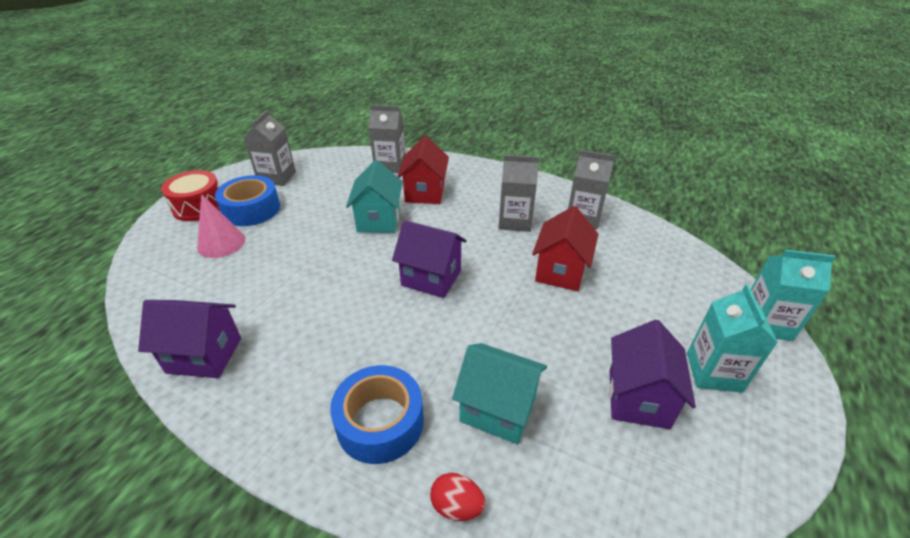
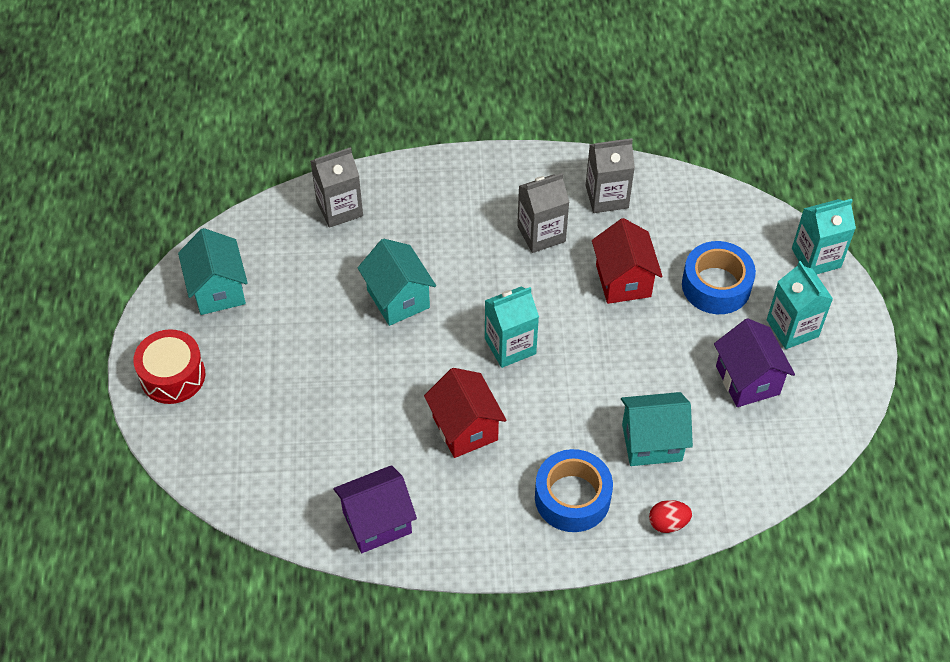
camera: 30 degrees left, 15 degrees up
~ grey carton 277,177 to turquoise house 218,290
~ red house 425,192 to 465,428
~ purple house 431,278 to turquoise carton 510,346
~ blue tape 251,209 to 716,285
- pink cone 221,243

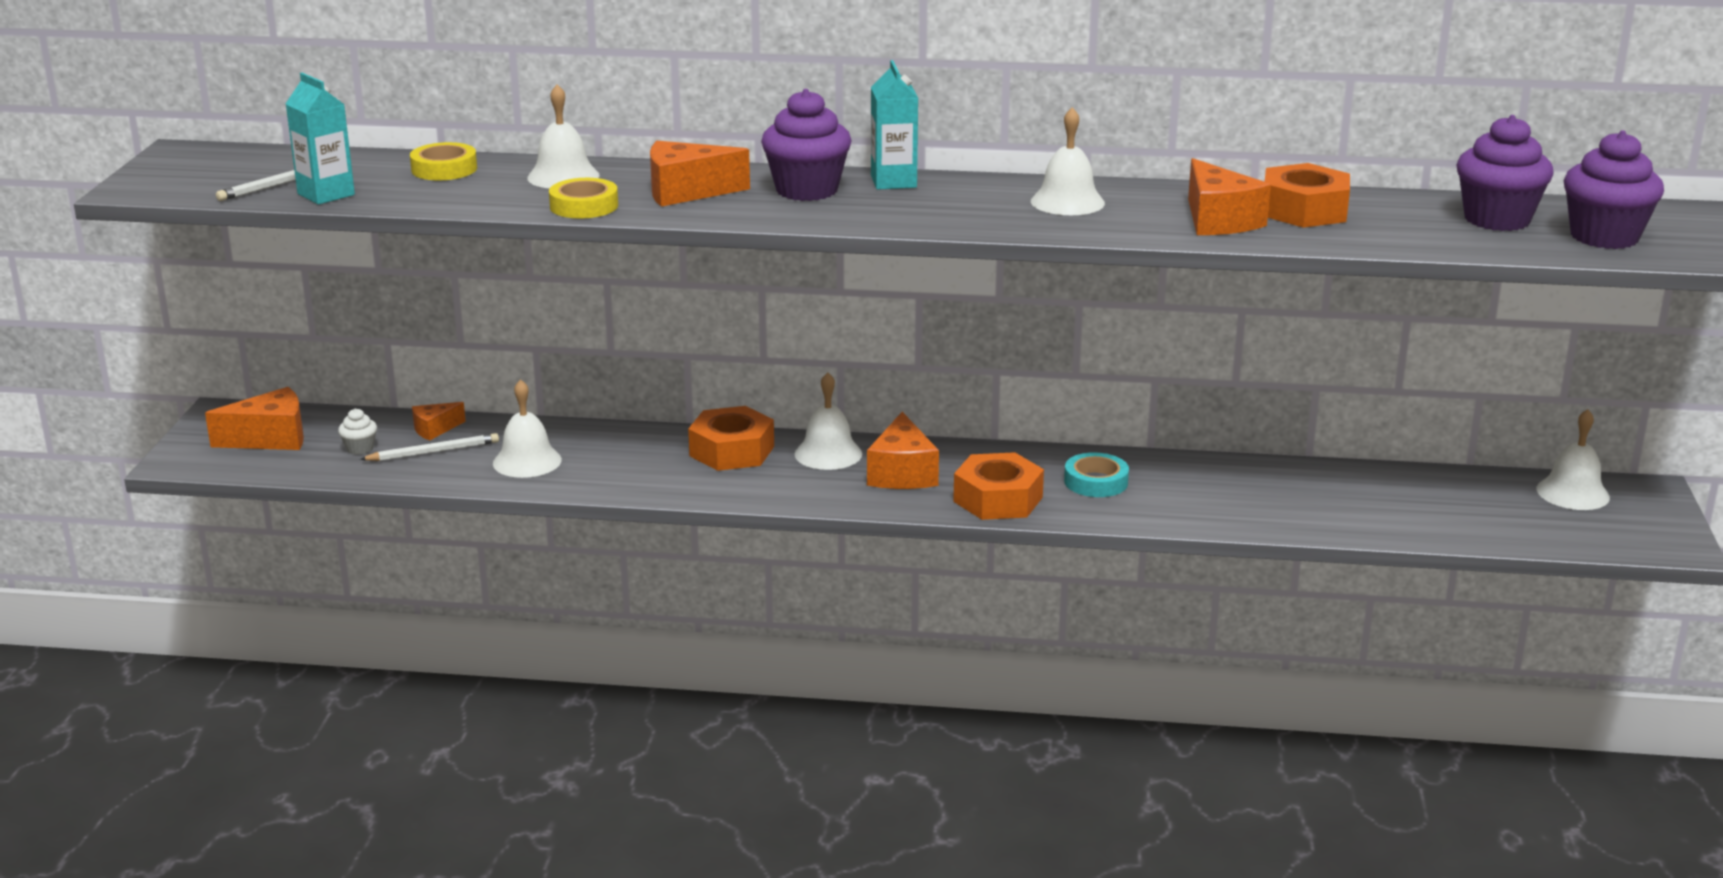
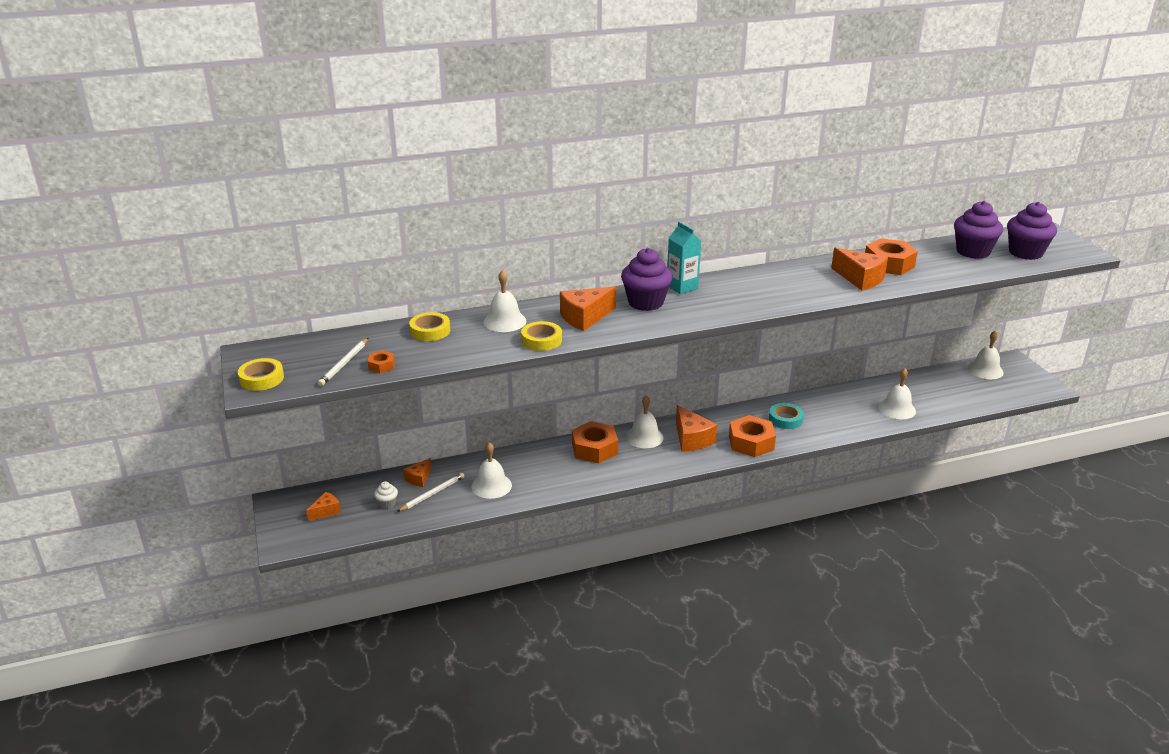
camera: 25 degrees left, 5 degrees up
+ yellow tape 261,379
~ orange cheese 271,438 = 326,511 x0.57
~ turquoise carton 326,194 to orange nut 381,366
~ white bell 1067,202 to 897,409

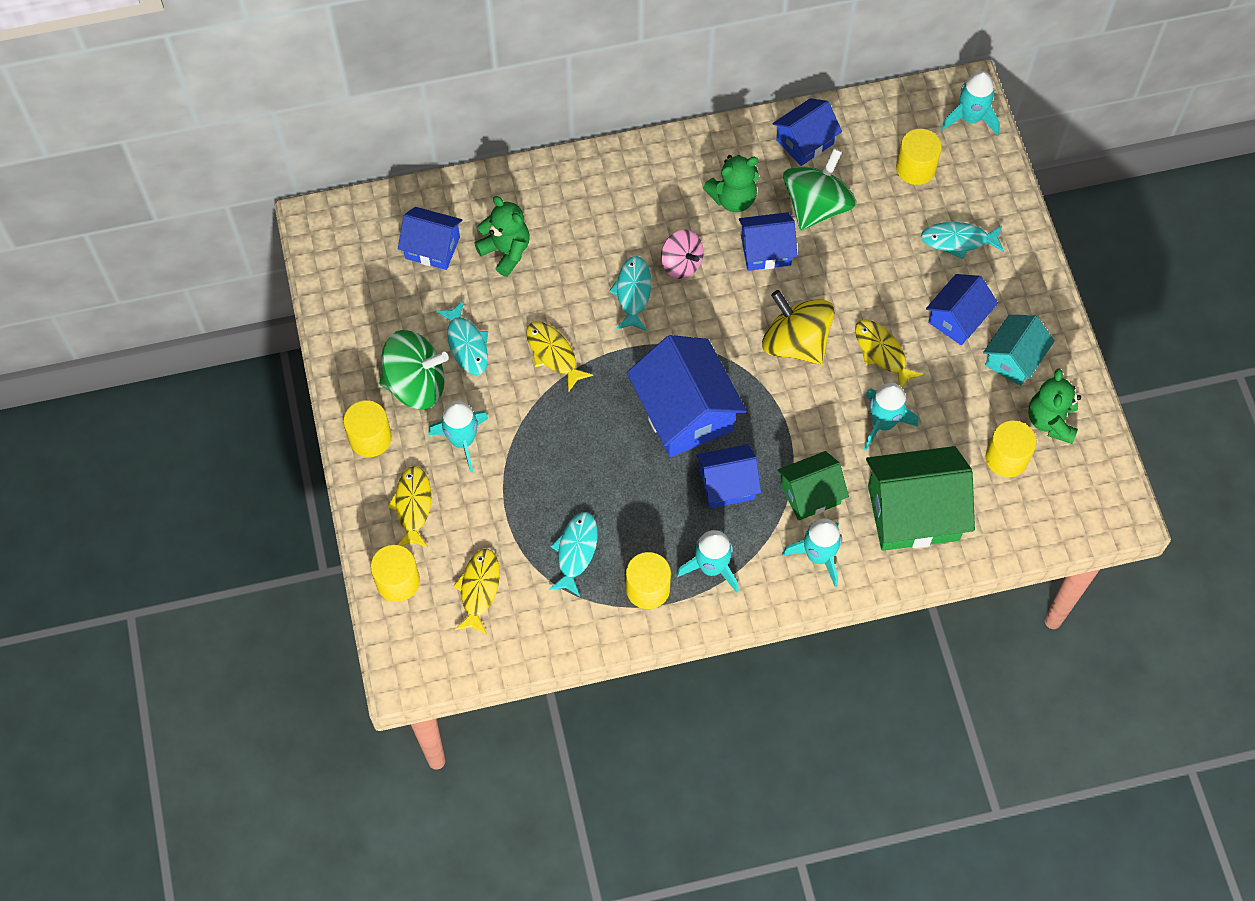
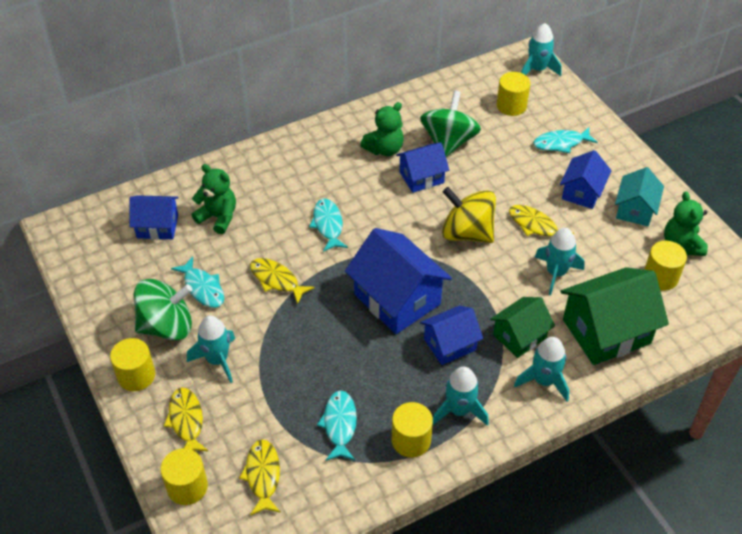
camera: 15 degrees left, 15 degrees down
- pink spinning top 681,264
- blue house 805,142

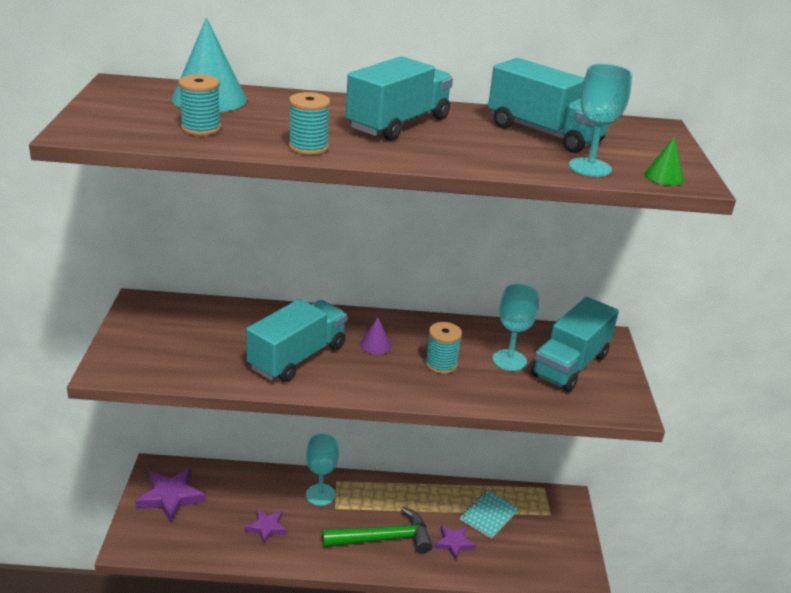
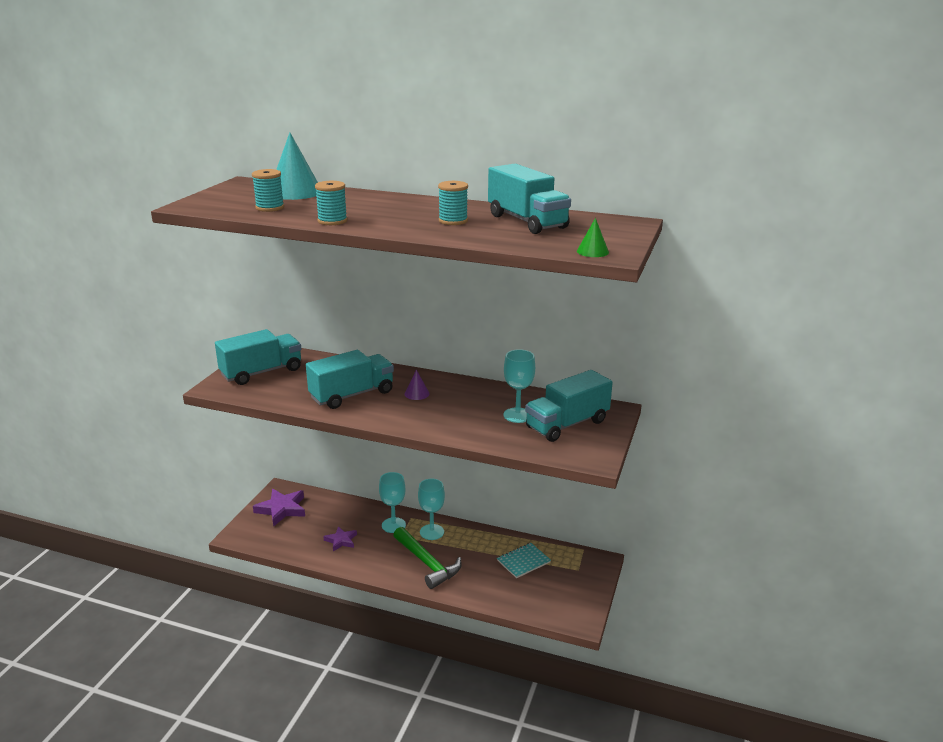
camera: 20 degrees right, 5 degrees down
~ turquoise truck 398,124 to 262,372
~ green hammer 383,538 = 427,563 45 degrees clockwise
~ turquoise goblet 590,167 to 432,532
~ turquoise spool 441,364 to 453,221
- purple star 454,543

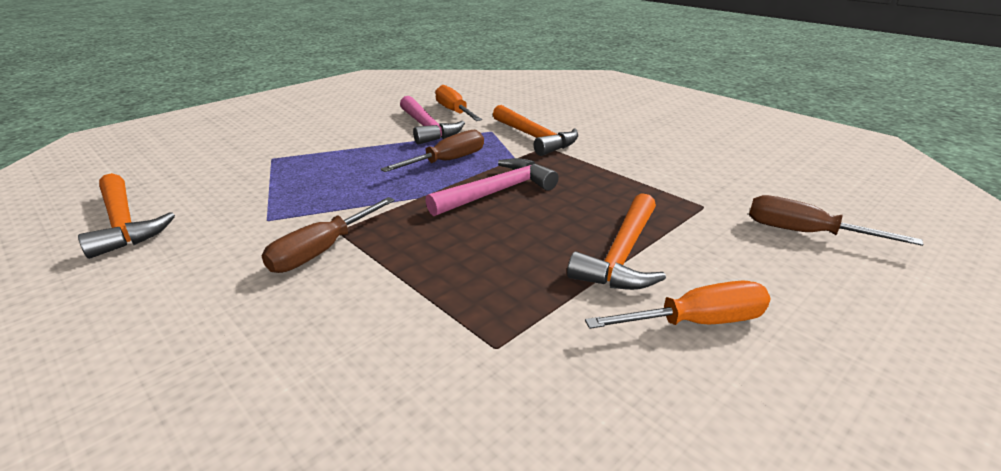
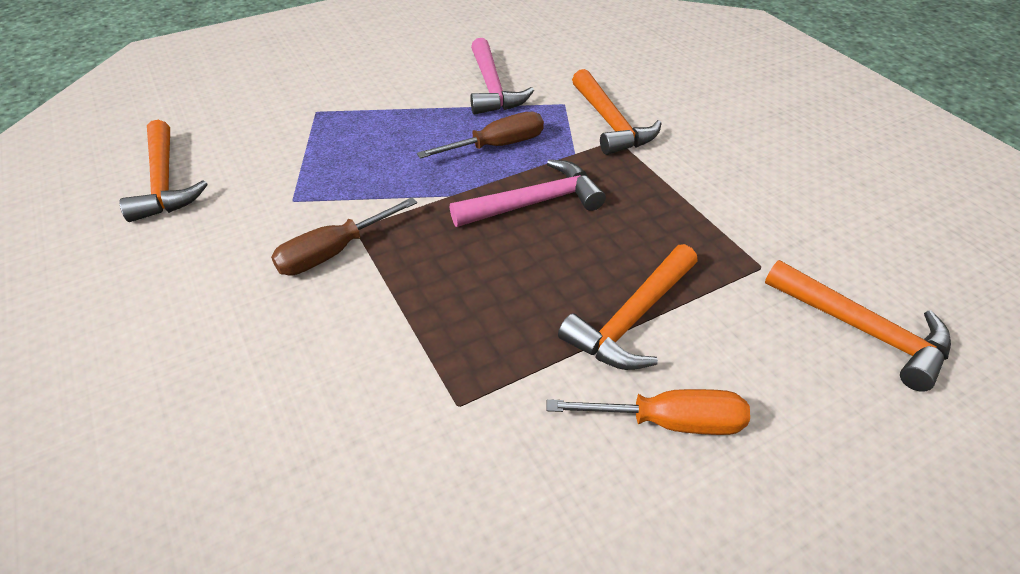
camera: 15 degrees right, 15 degrees up
~ brown screwdriver 805,233 to orange hammer 862,330
- orange screwdriver 454,112

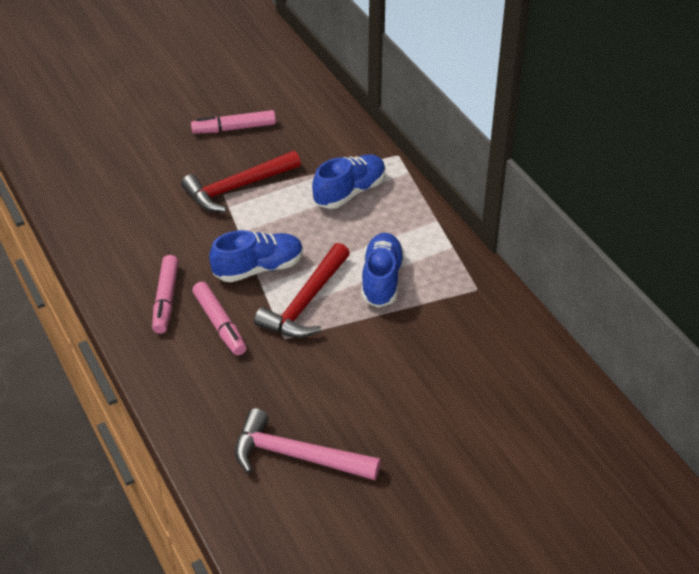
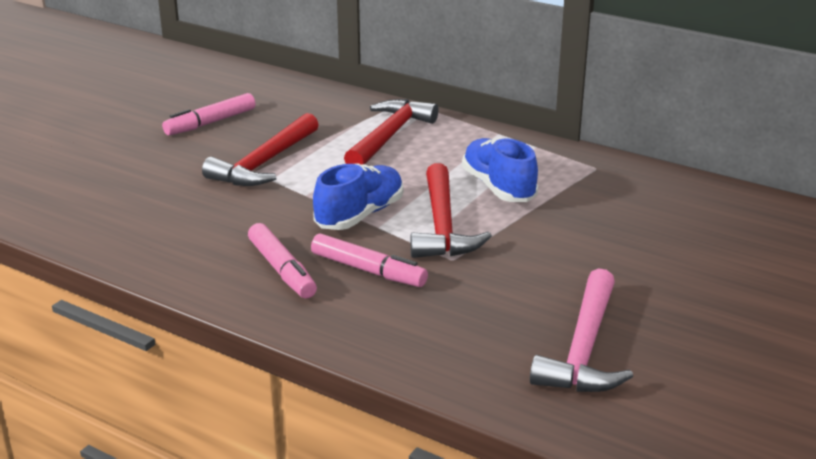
camera: 30 degrees left, 15 degrees down
~ blue shoe 349,192 to red hammer 389,136
~ pink hammer 297,456 = 584,348 60 degrees counterclockwise

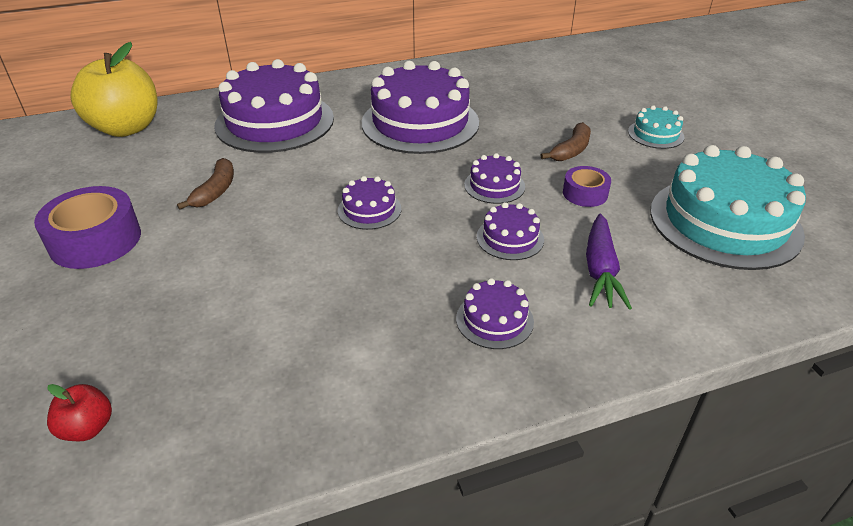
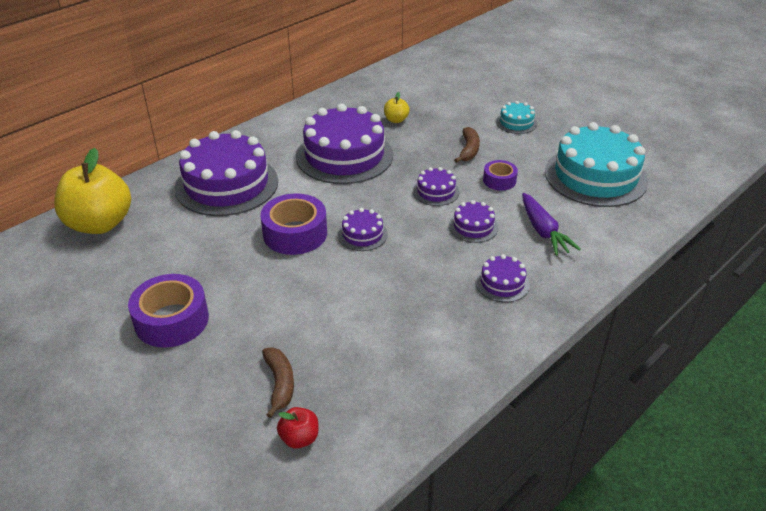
camera: 25 degrees left, 0 degrees up
+ purple tape 295,233
~ brown banana 215,191 to 280,384
+ yellow apple 396,120

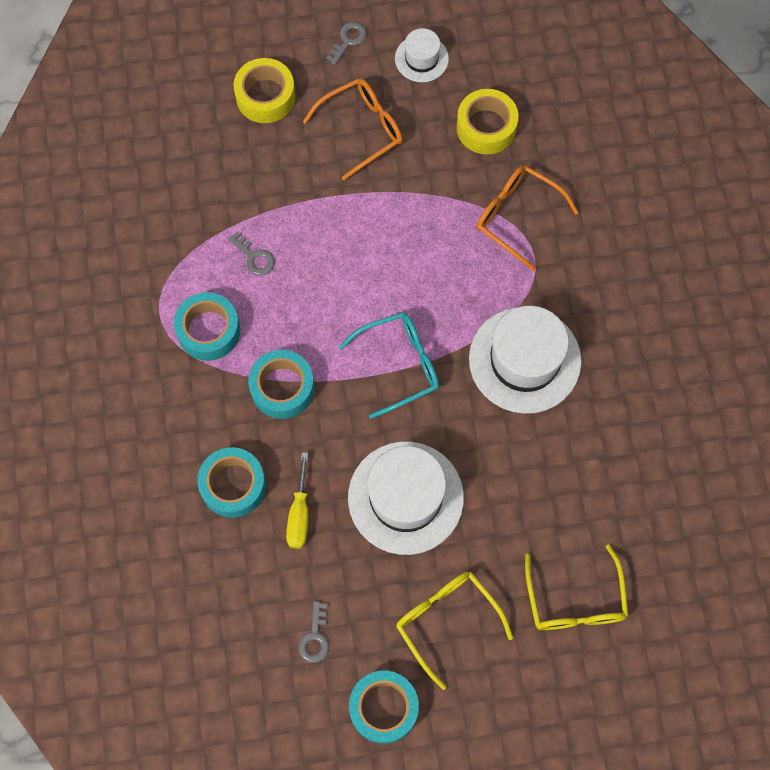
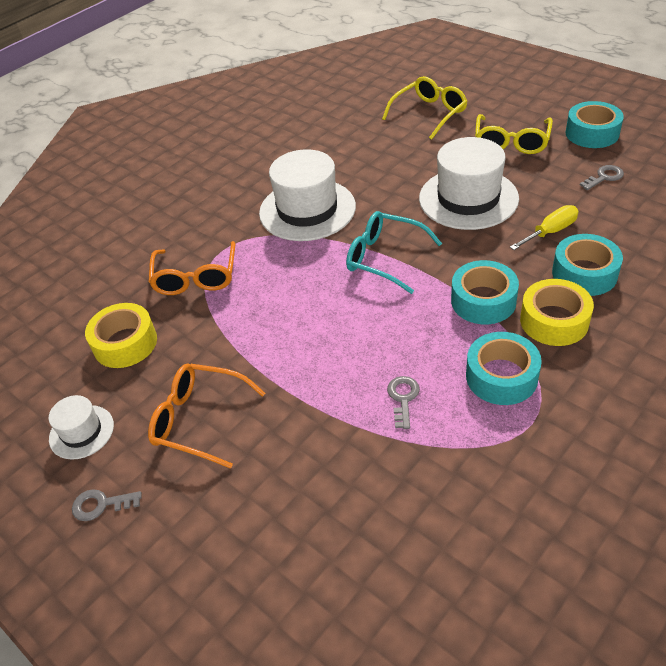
camera: 125 degrees left, 25 degrees down
~ yellow tape 265,96 to 554,321

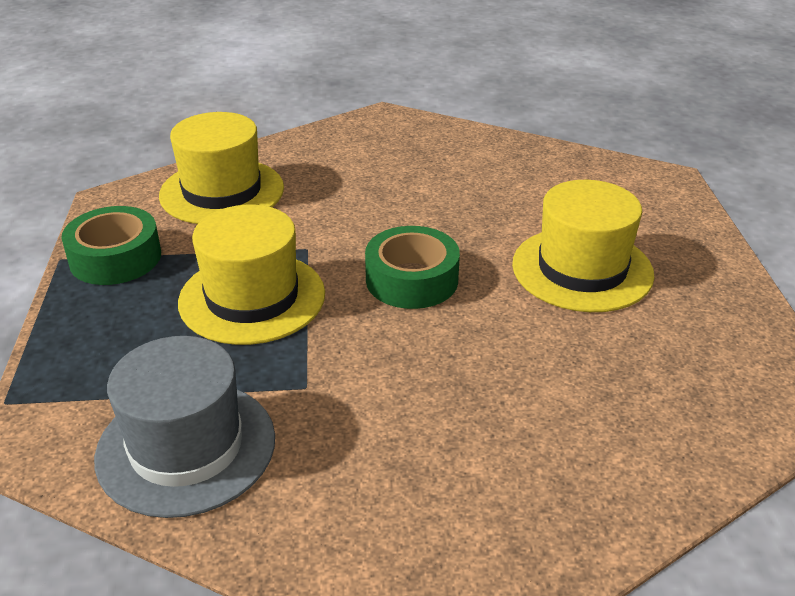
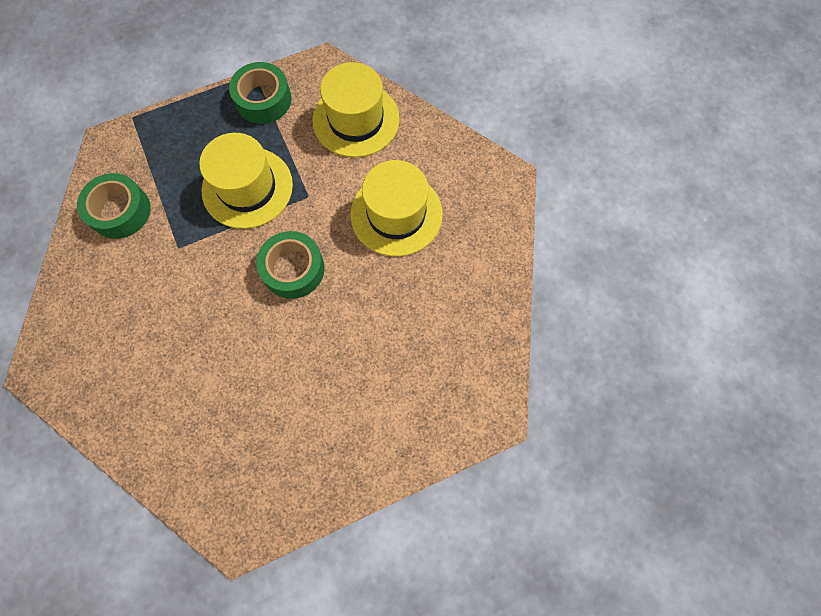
camera: 70 degrees right, 35 degrees up
~ grey hat 186,447 to green tape 120,211
~ yellow hat 582,269 to 396,214

